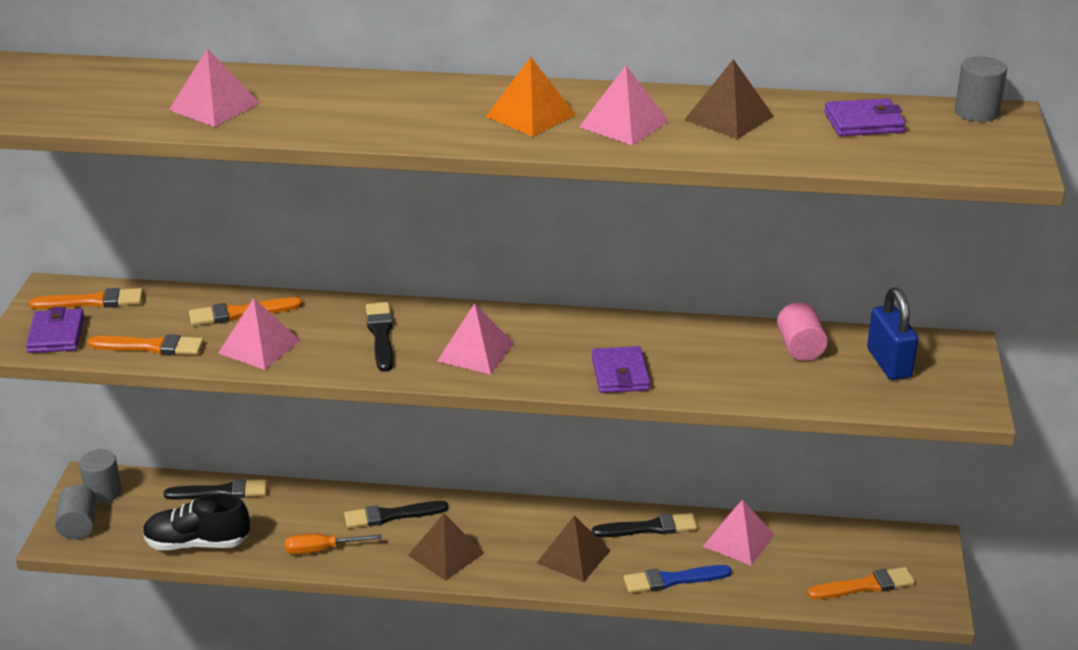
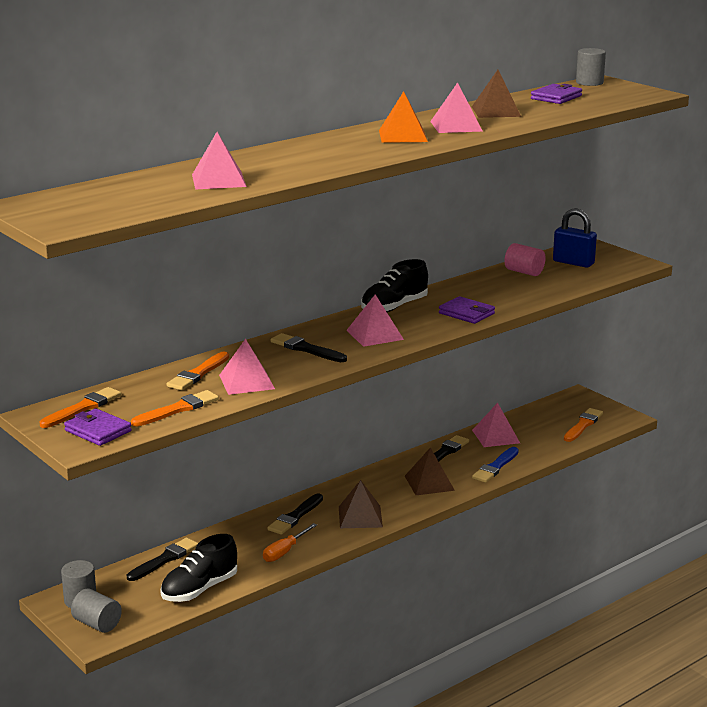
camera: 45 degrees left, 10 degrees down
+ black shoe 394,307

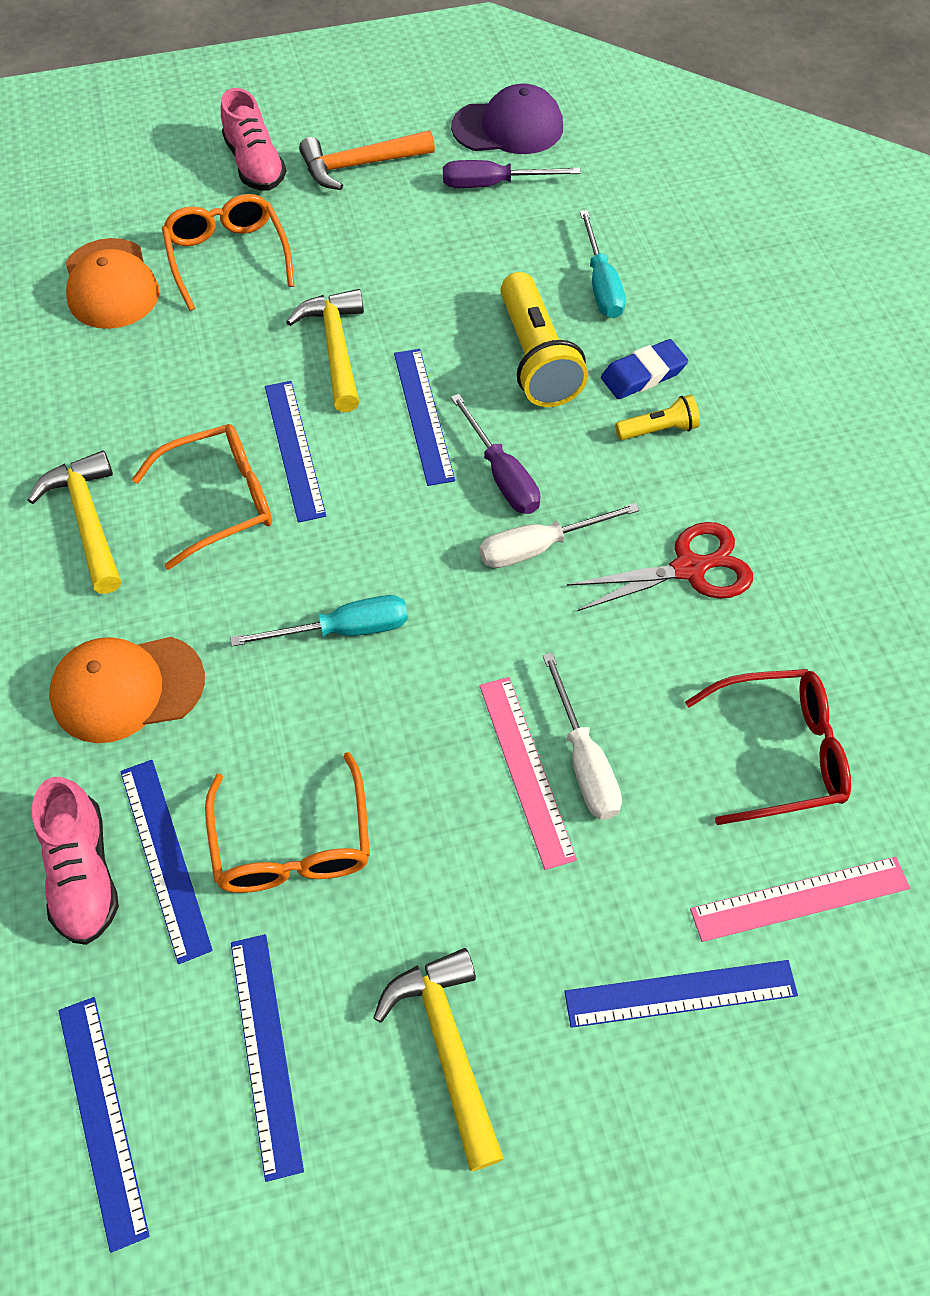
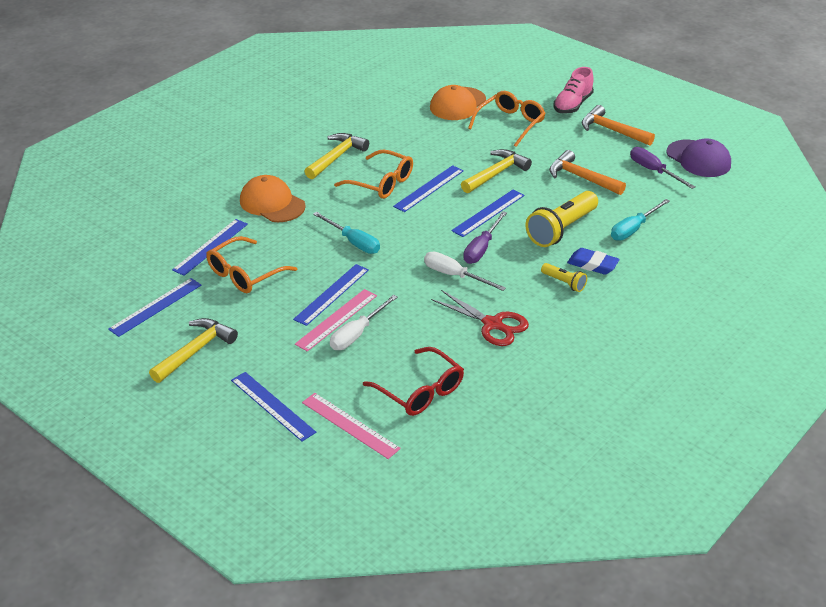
camera: 55 degrees right, 20 degrees down
~ blue ruler 102,1118 to 331,294
+ orange hammer 581,178
- pink shoe 83,873

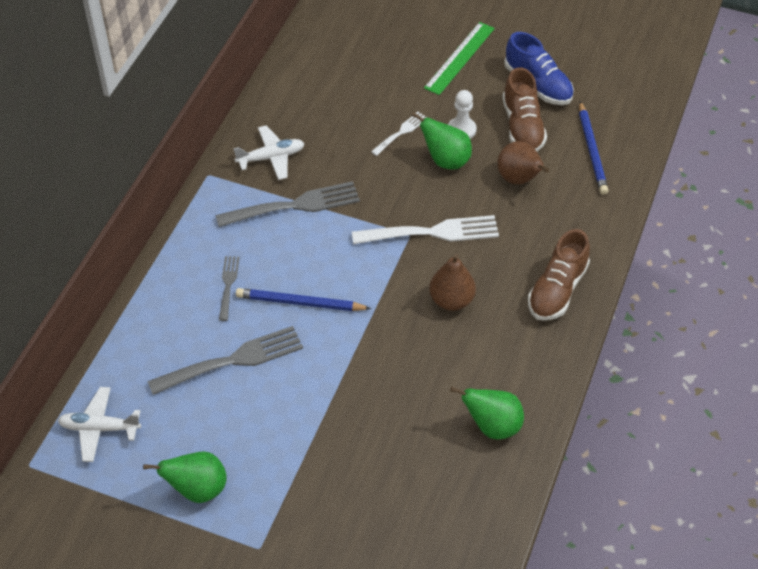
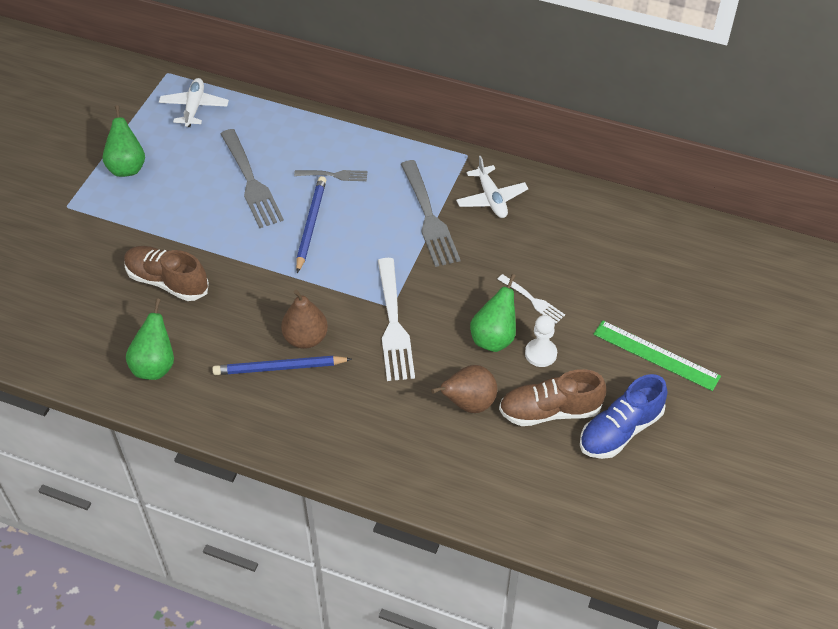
camera: 90 degrees right, 0 degrees up
~ brown shoe 557,290 to 167,282
~ blue pencil 592,150 to 280,368

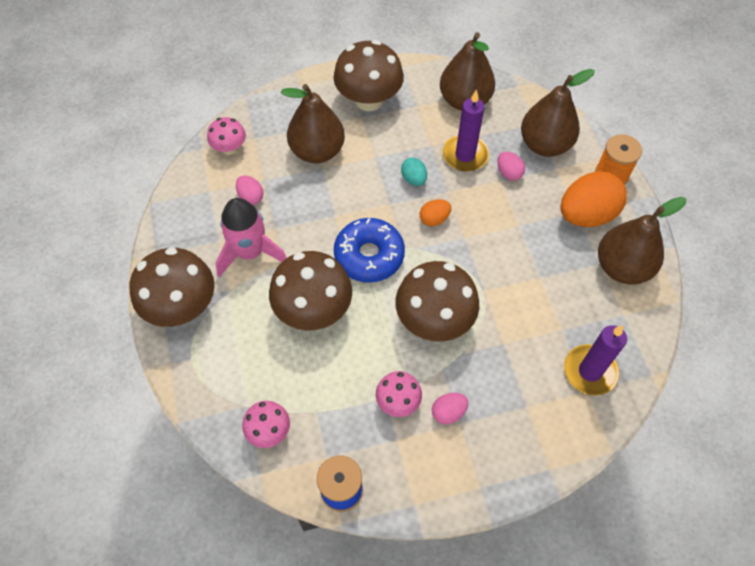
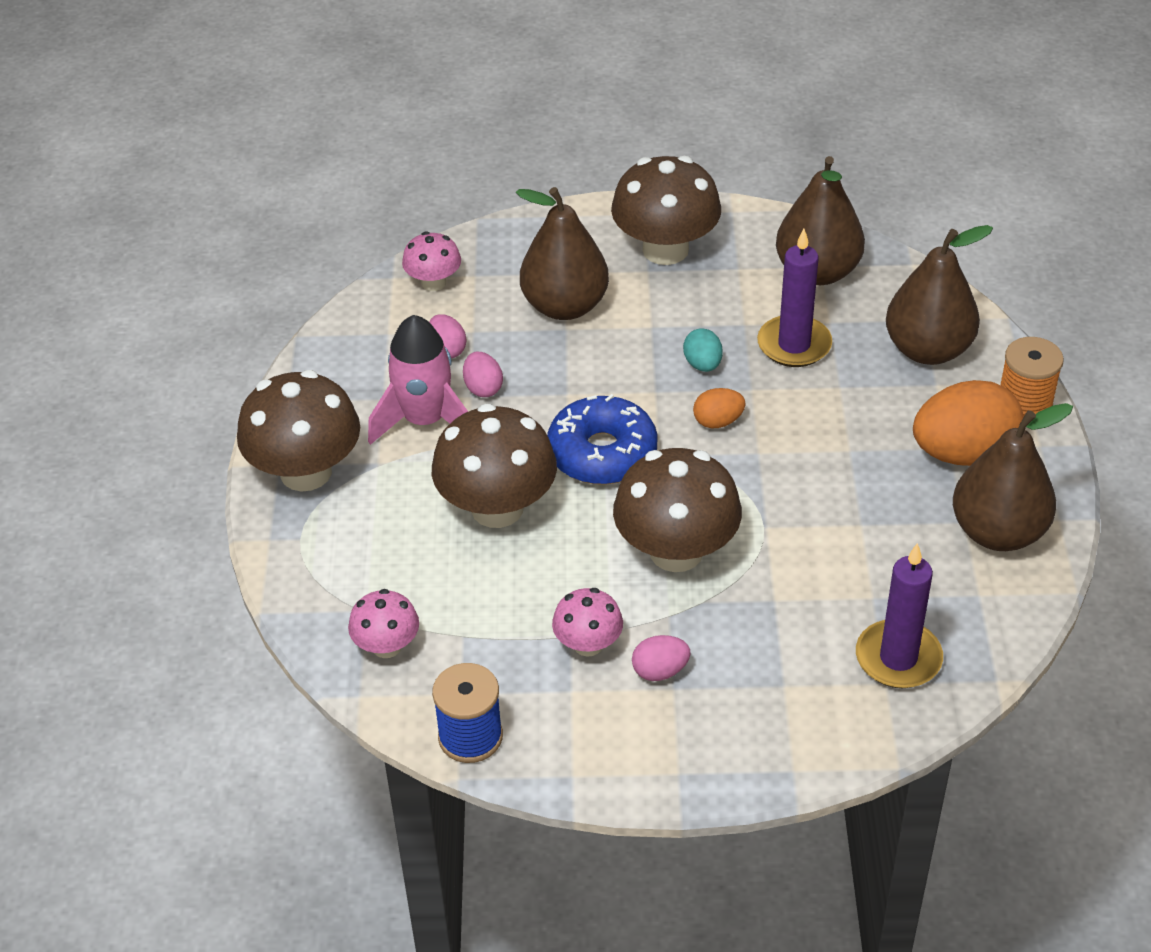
camera: 15 degrees right, 15 degrees down
~ pink egg 508,173 to 483,388

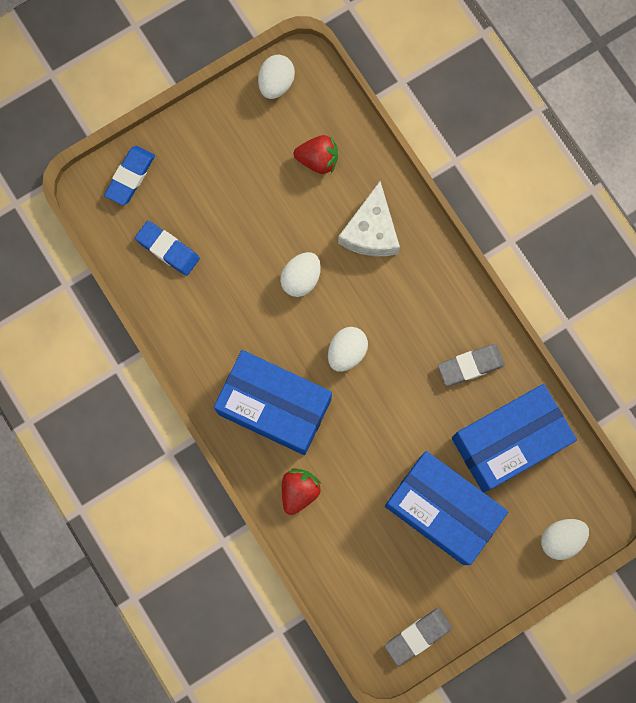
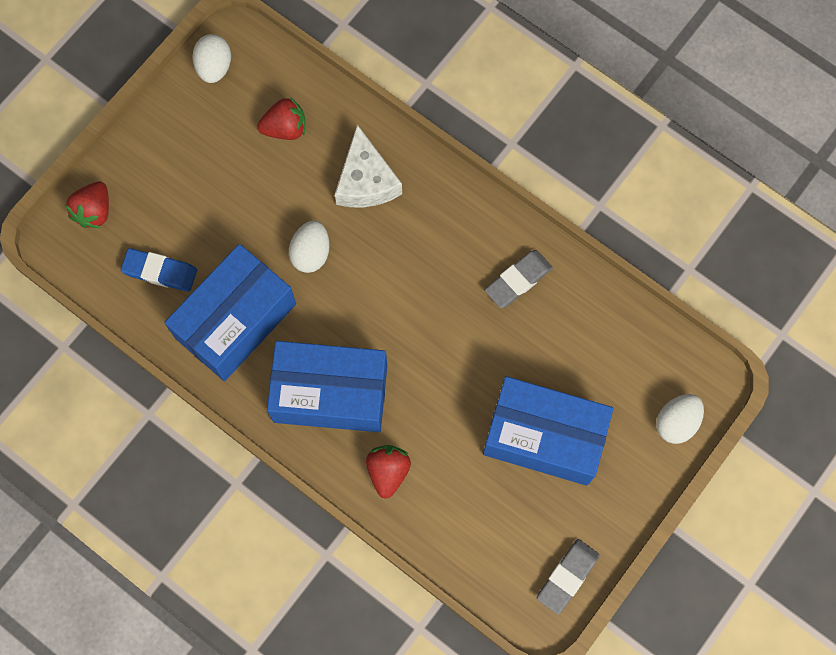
camera: 20 degrees left, 5 degrees down
~ blue eraser 130,177 to red strawberry 94,211
~ blue box 508,441 to 235,321
- white egg 346,352

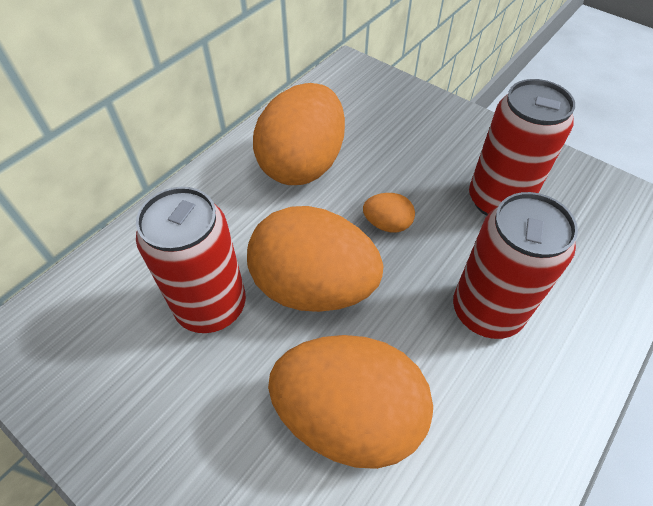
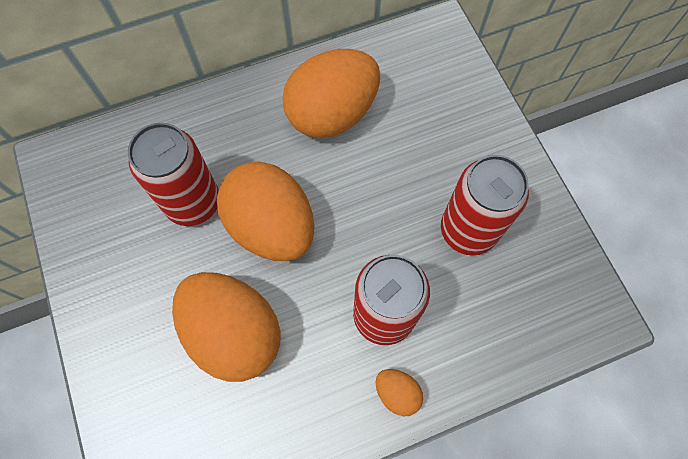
camera: 30 degrees right, 15 degrees up
~ orange egg 387,224 to 397,393

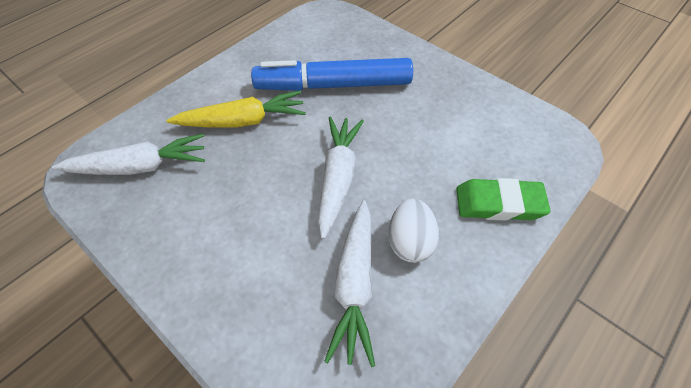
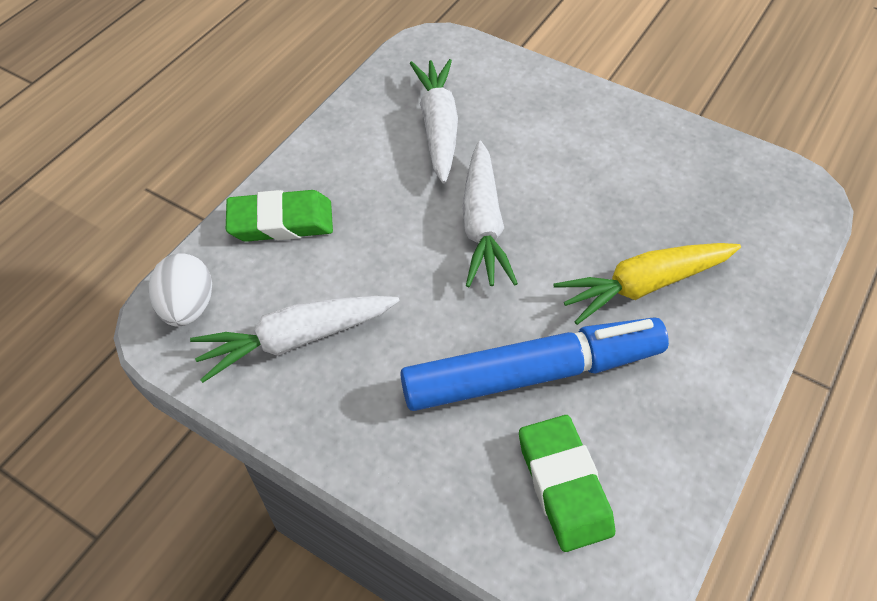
camera: 170 degrees right, 0 degrees up
~ white egg 410,242 to 188,307
~ white carrot 138,167 to 297,339
+ green eraser 564,485

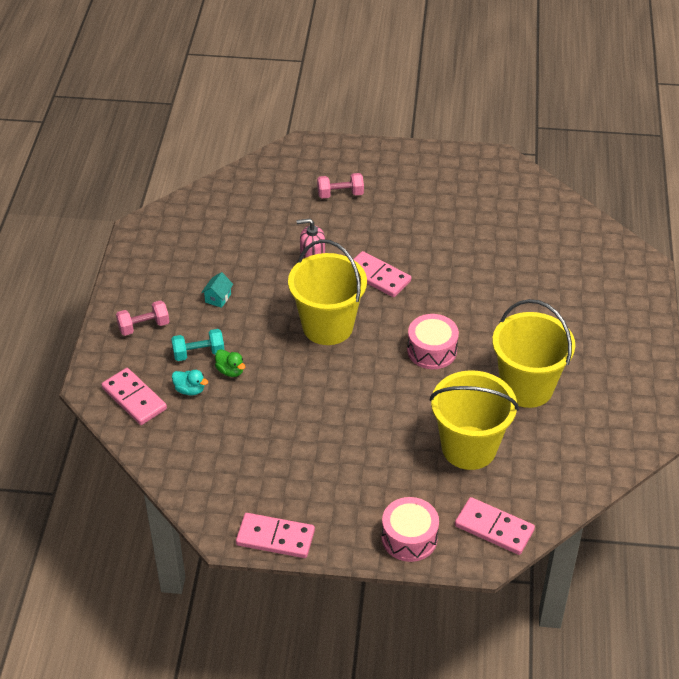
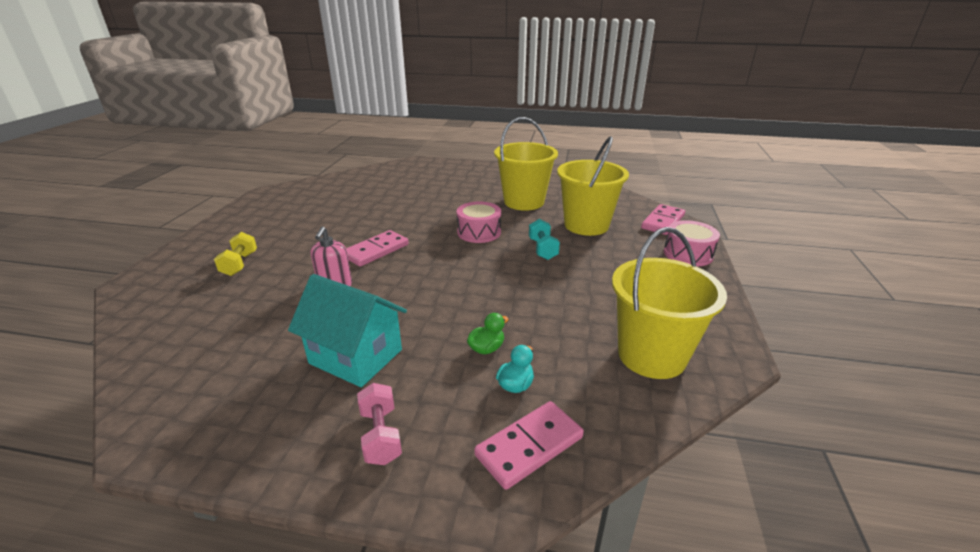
camera: 85 degrees left, 15 degrees down
~ pink dumbbell 340,194 to yellow dumbbell 239,264
~ turquoise house 218,298 = 356,356 x2.47
~ turquoise dumbbell 198,353 to 542,249
~ yellow bucket 327,326 to 651,355
- pink domino 275,537

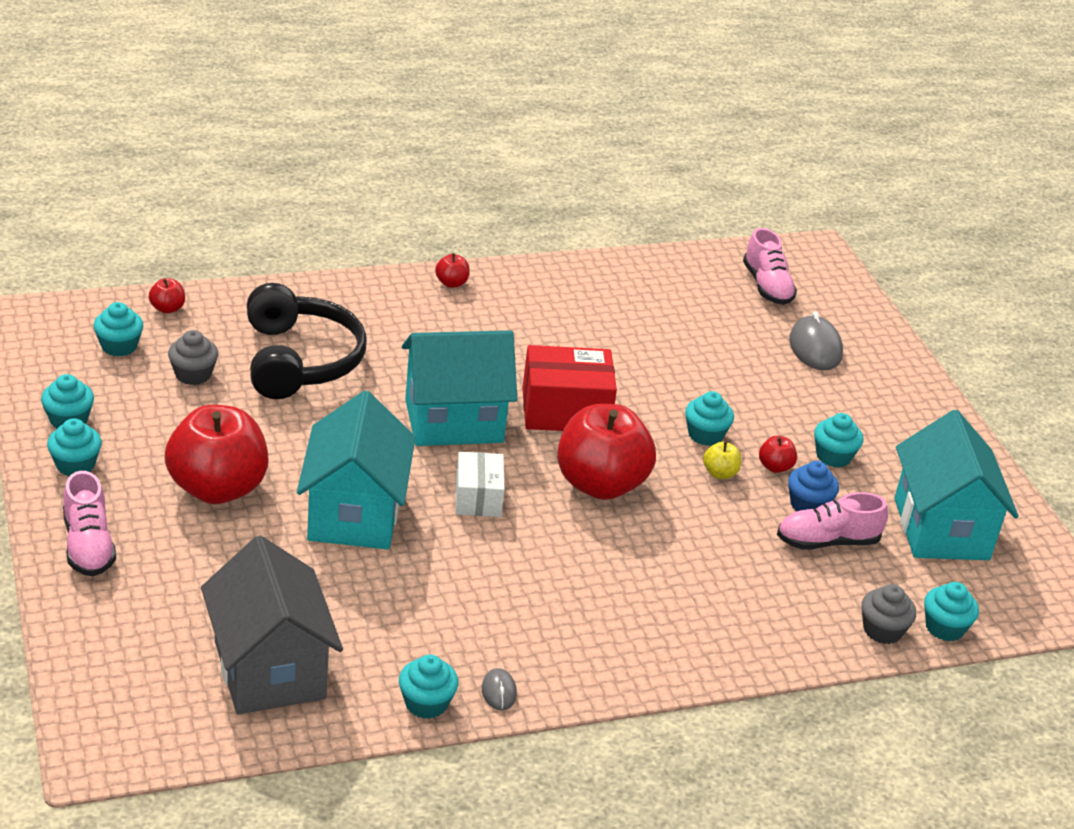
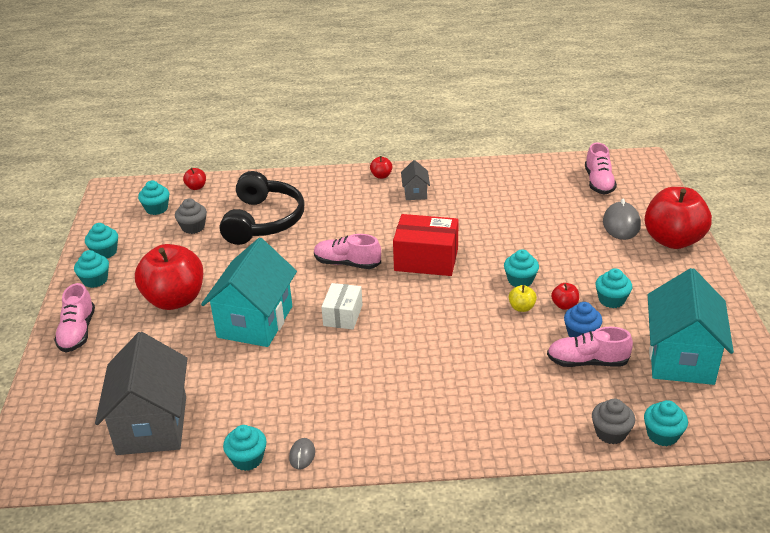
camera: 20 degrees right, 0 degrees up
~ turquoise house 454,421 to pink shoe 347,263
+ grey house 415,193
~ red apple 600,484 to 673,240

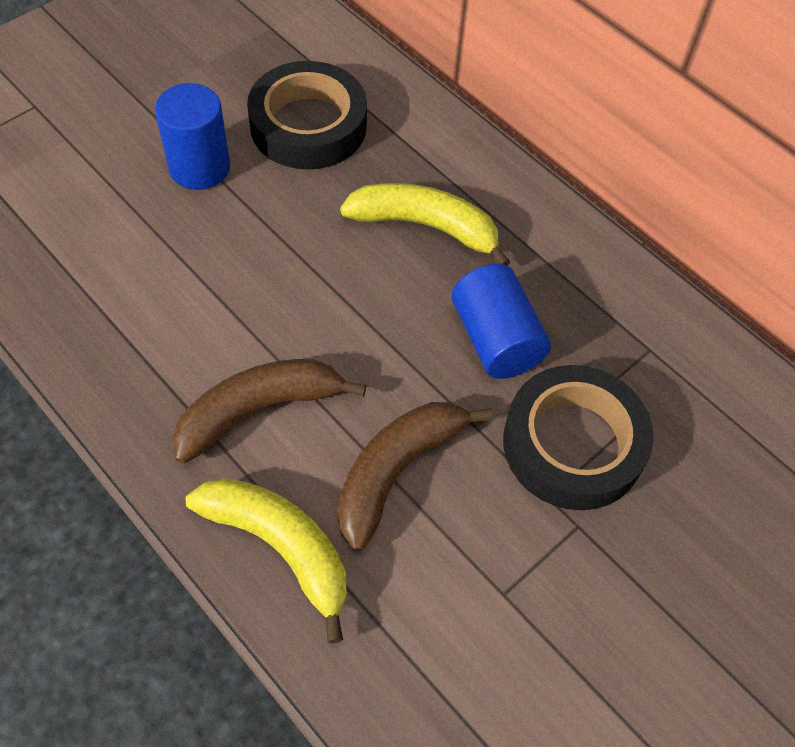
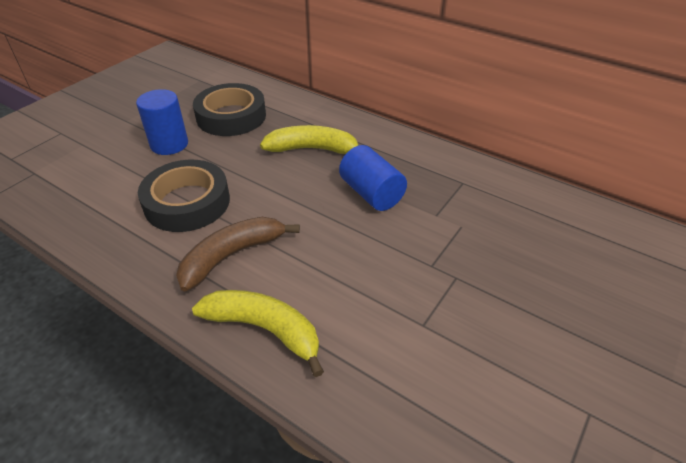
camera: 10 degrees left, 15 degrees down
~ black tape 573,444 to 187,202
- brown banana 397,471

